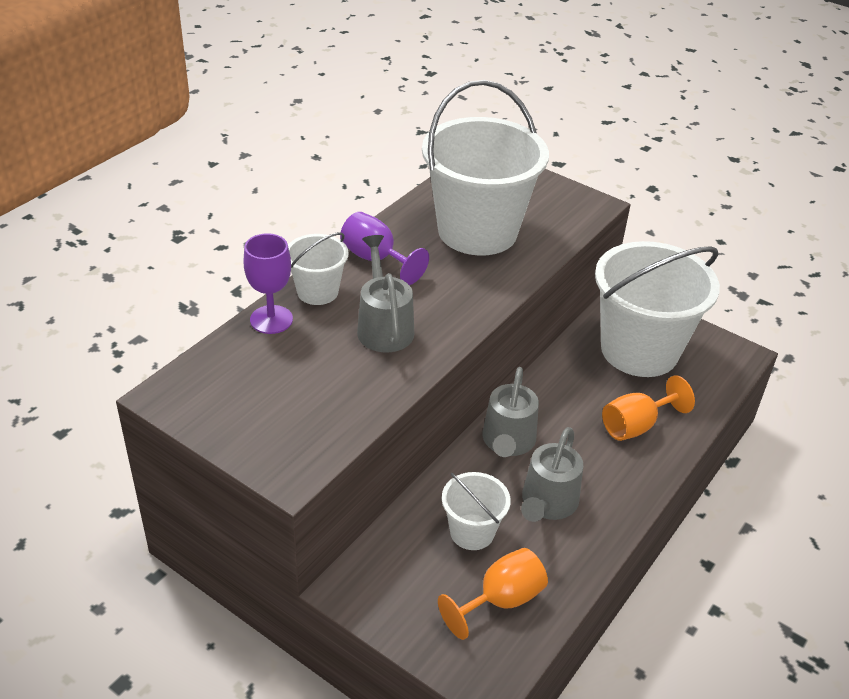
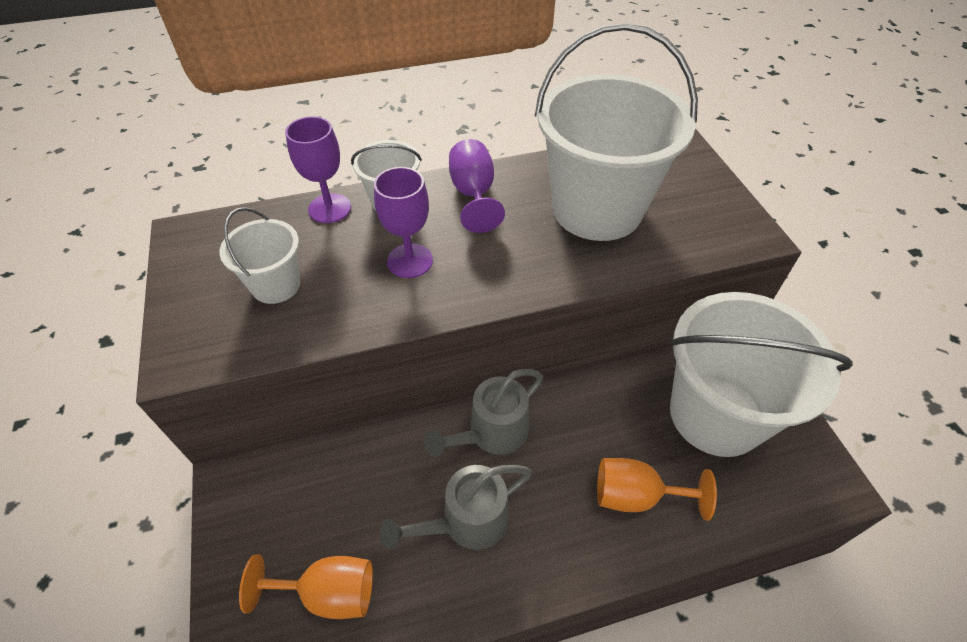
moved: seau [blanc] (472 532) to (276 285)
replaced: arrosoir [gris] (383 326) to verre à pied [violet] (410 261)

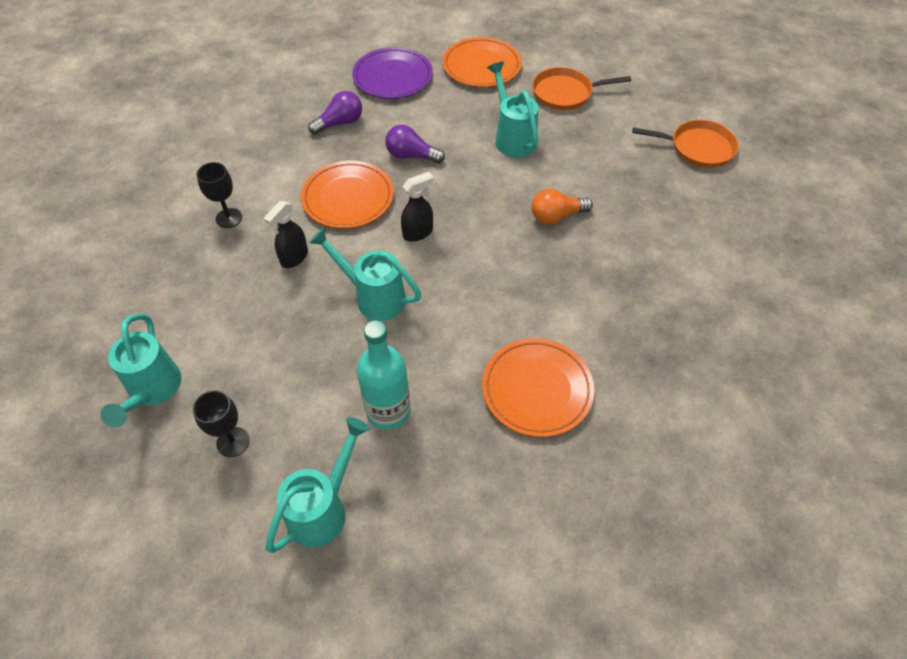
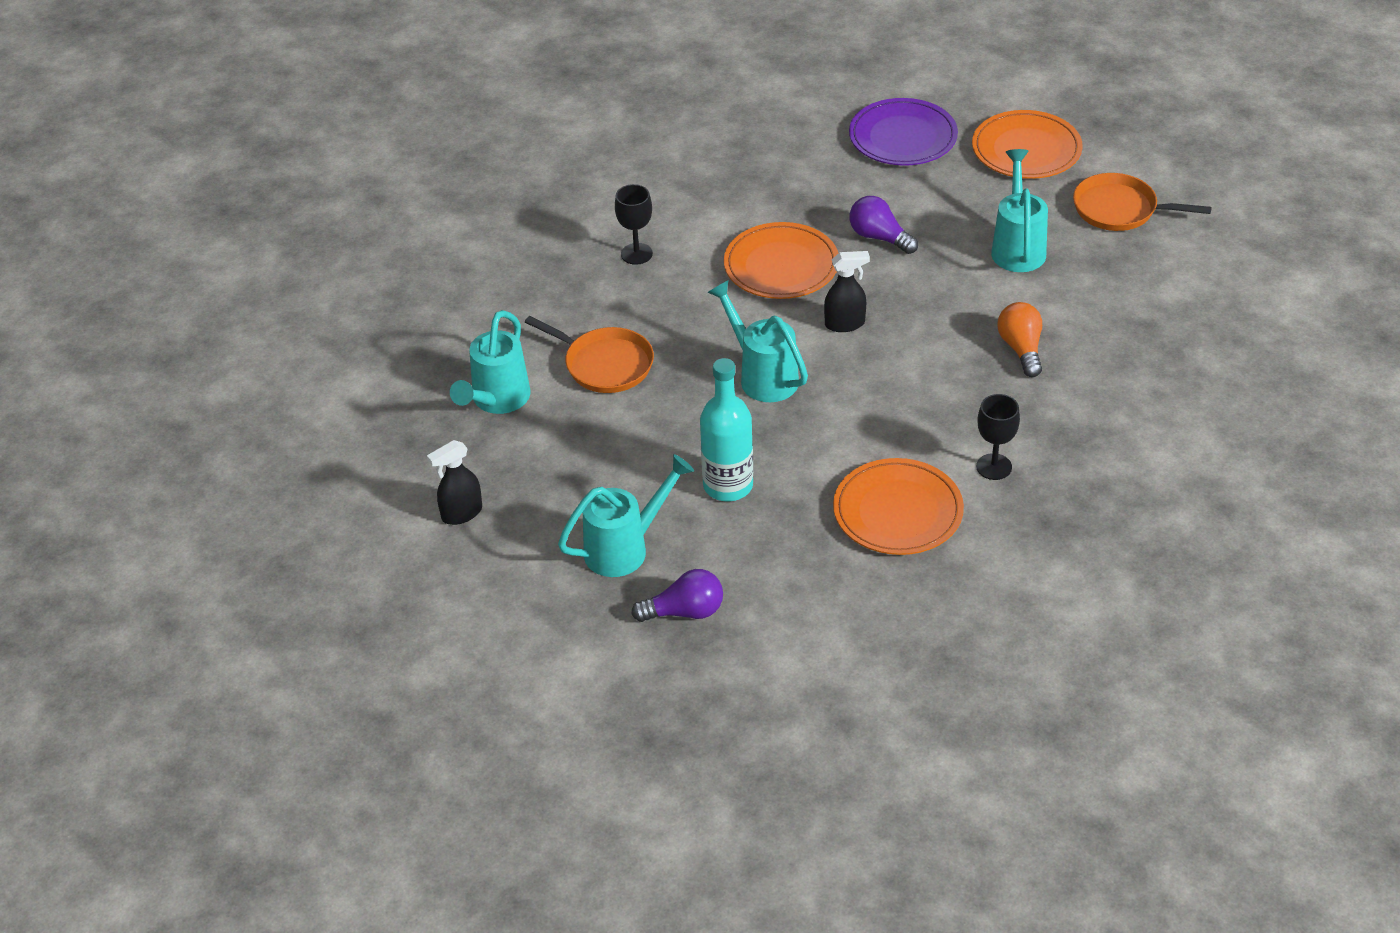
moved: vaporisateur [noir] (294 258) to (461 513); poêle [orange] (698 148) to (605 364); ampoule [violet] (340 123) to (685 611); verre à pied [noir] (233 442) to (994 467)
turned: ampoule [orange] (556 216) = (1021 349) 75 degrees clockwise

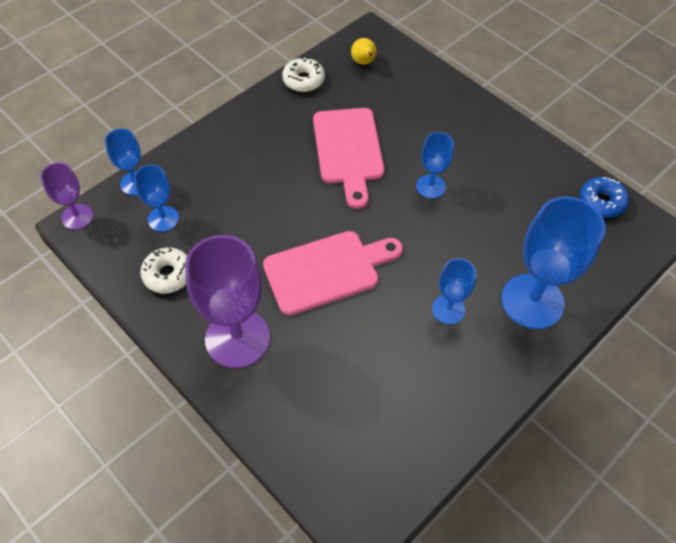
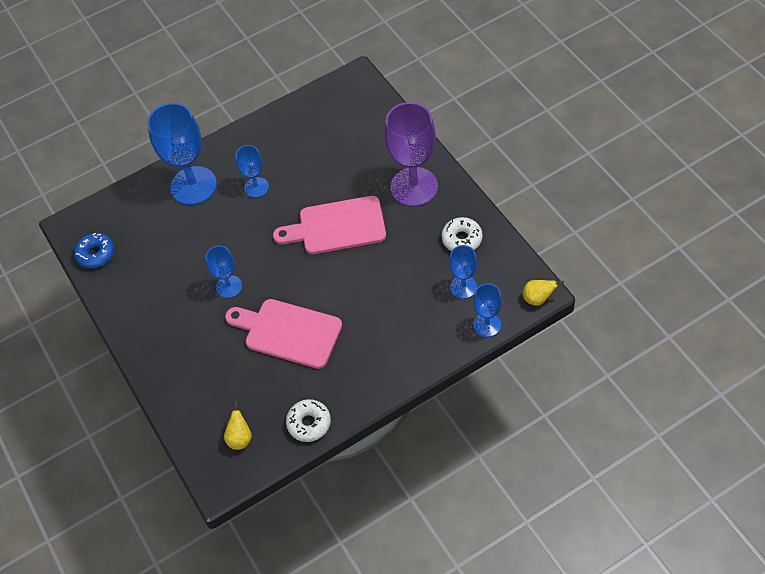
replaced: verre à pied [violet] (77 217) to poire [jaune] (538 299)
turned: planche à découper [rose] (348 150) = (288 332) 75 degrees counterclockwise

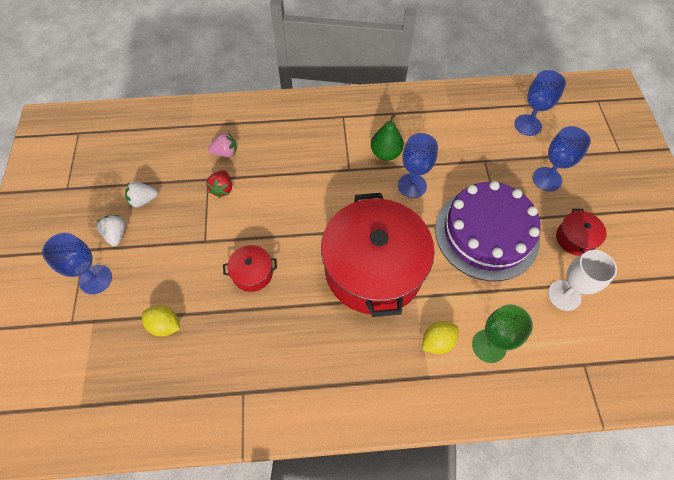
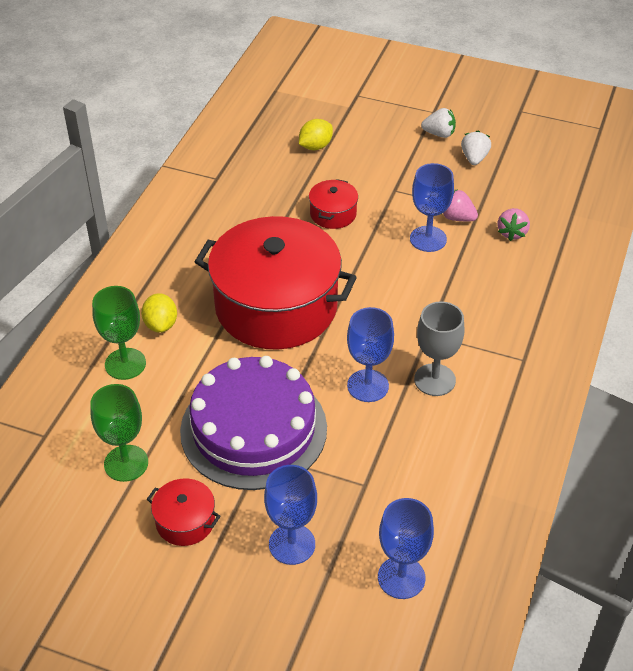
moved: verre à pied [bleu] (95 279) to (428 239)
replaced: poire [vert] (385 153) to verre à pied [gris] (434 380)
recoloured: verre à pied [blanc] (564 295) to verre à pied [vert] (126 463); fraise [rouge] (222 189) to fraise [rose] (457 218)

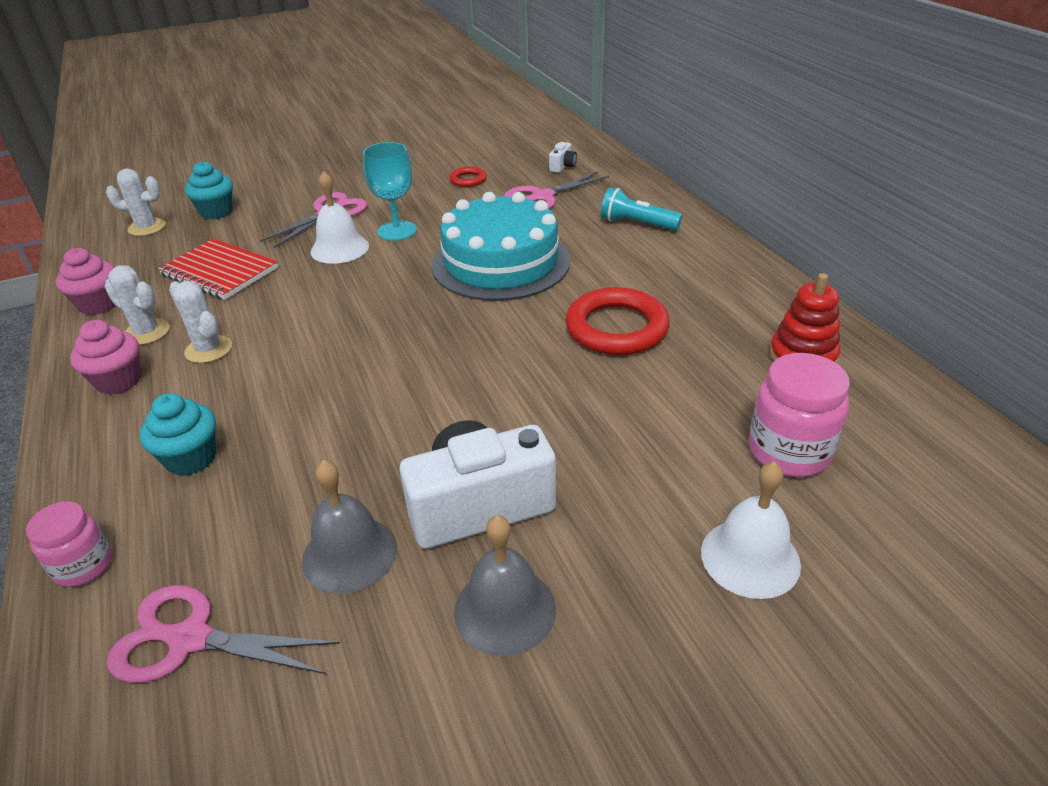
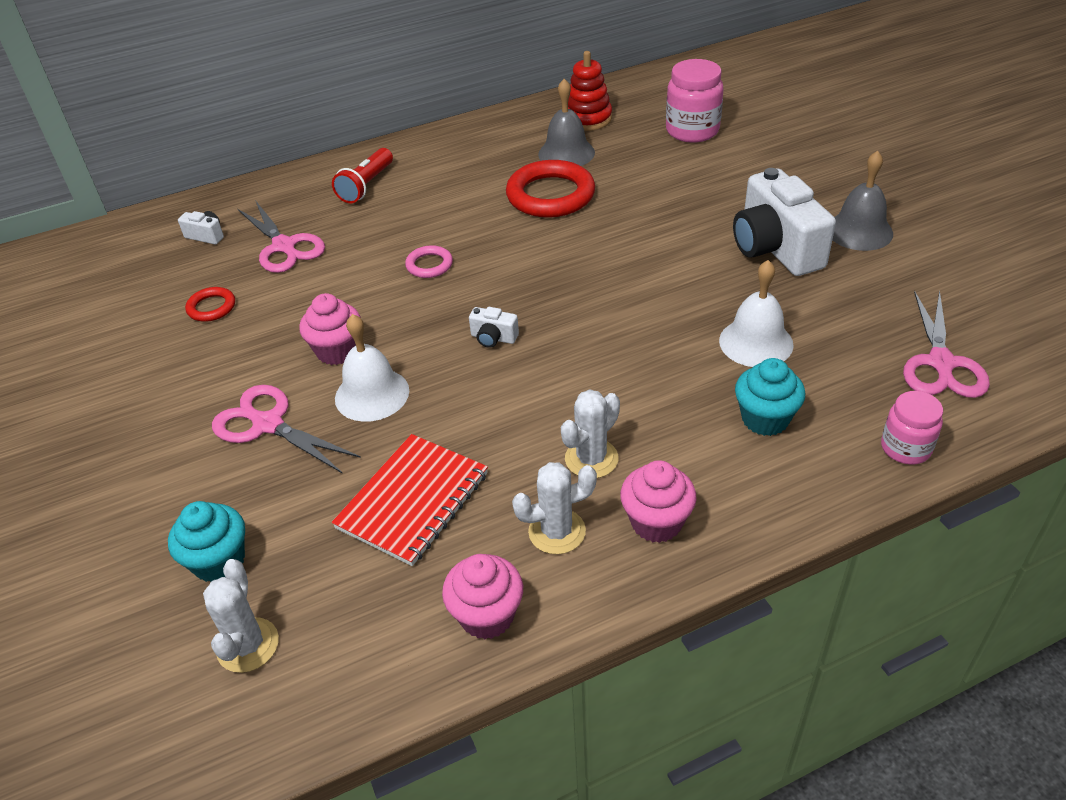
added: appareil photo [blanc] (493 338)
moved: cloche [gris] (349 554) to (566 153); cloche [blanc] (750 557) to (756 342)
replaced: verre à pied [turquoise] (397 231) to muffin [rose] (337 351); gâteau [turquoise] (501 263) to anneau [rose] (429 265)
recoloured: lampe de poche [turquoise] (636 224) to lampe de poche [rouge] (366 186)
turned: cactus [blanc] (147 332) = (557 531) 45 degrees clockwise

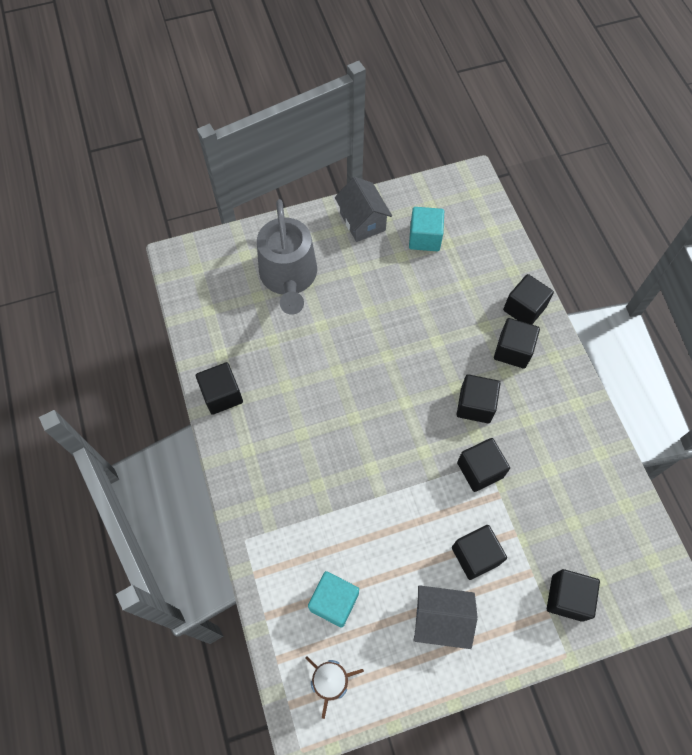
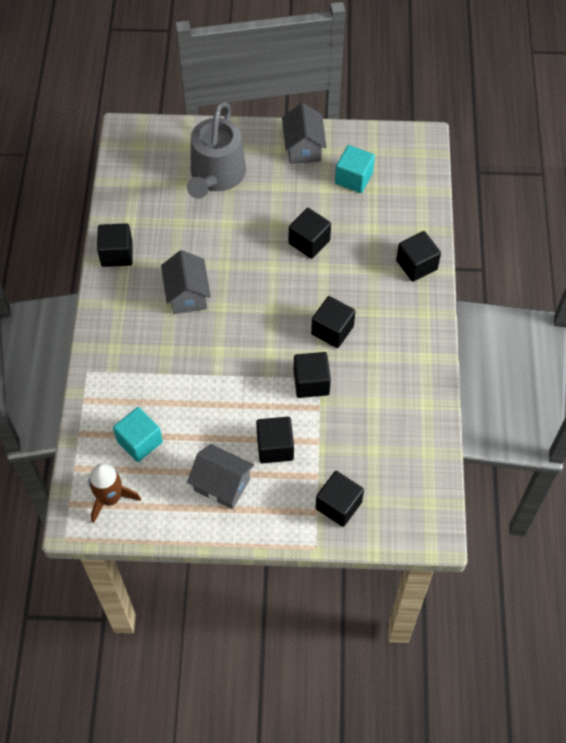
added: maison [gris] (187 295)
moved: cube [noir] (513 350) to (309 242)

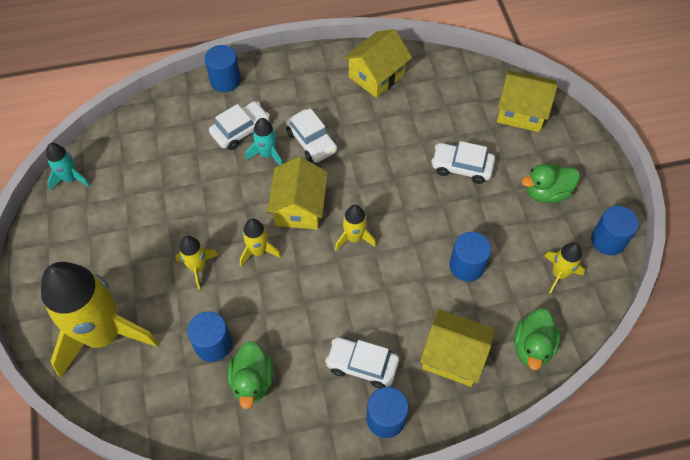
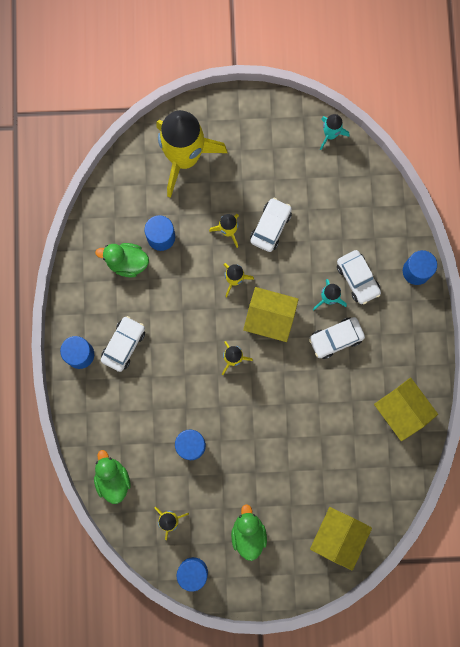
removed: maison [jaune] (453 356)
moved: voiture [blanc] (462 167) to (270 227)
turned: canard [vert] (532 347) = (113 479) 45 degrees clockwise

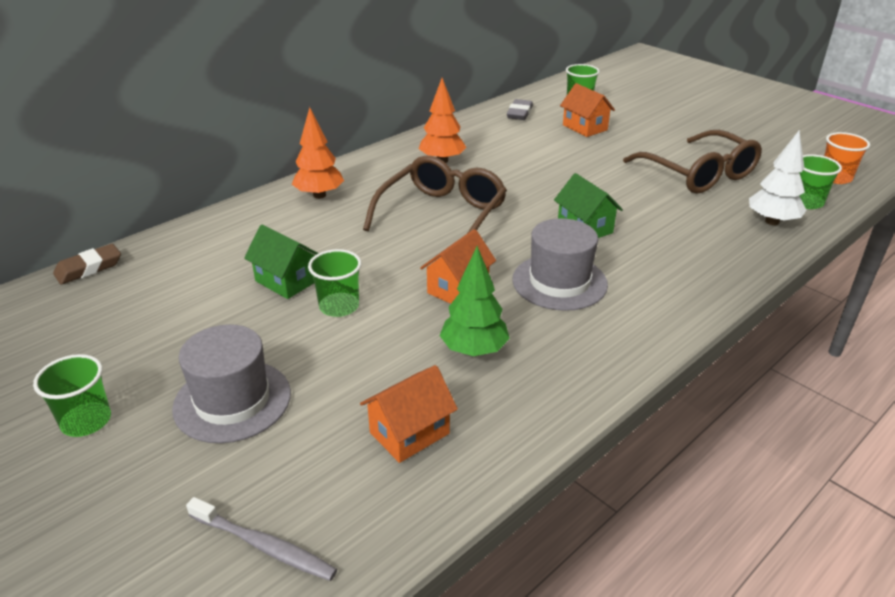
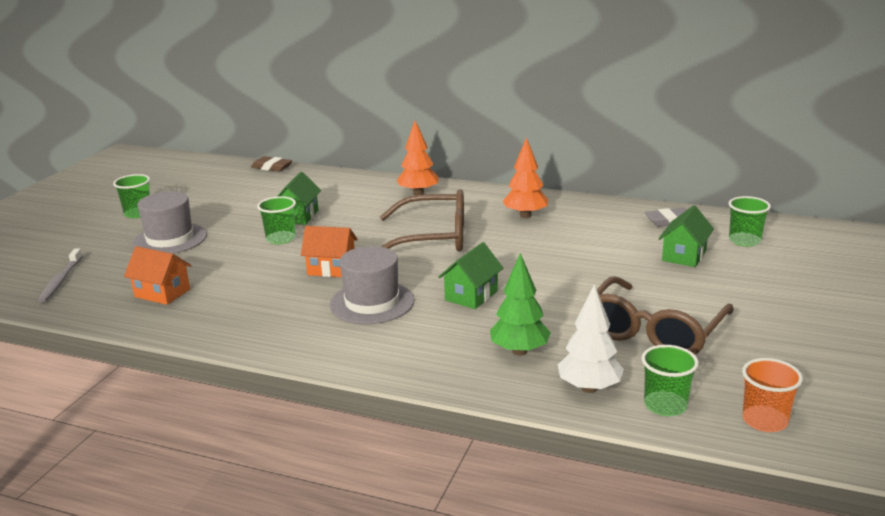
moved: arbre [vert] (474 350) to (519 351)
recoloured: maison [orange] (585 127) to maison [vert] (684 256)

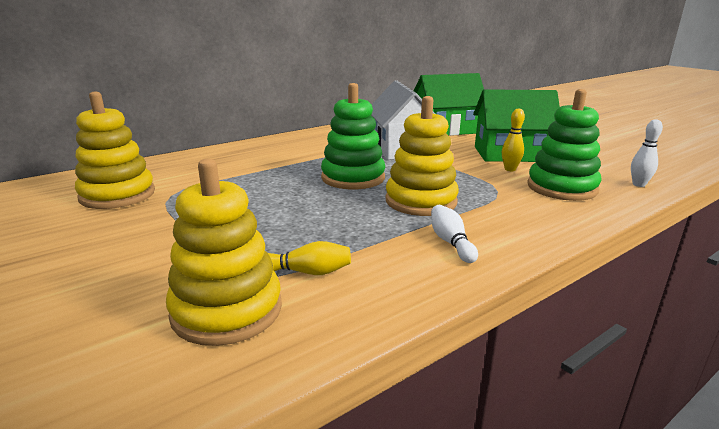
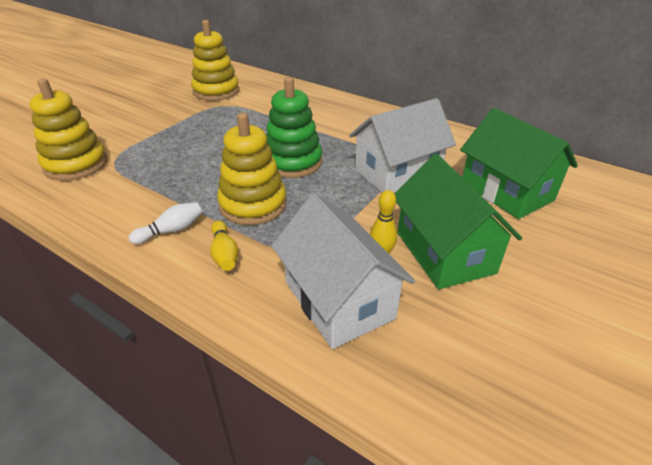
removed: quille [blanc] (638 184)
moved: quille [jaune] (307 272) to (224 254)
replaced: jouet à empiler [vert] (561 188) to maison [blanc] (338 300)

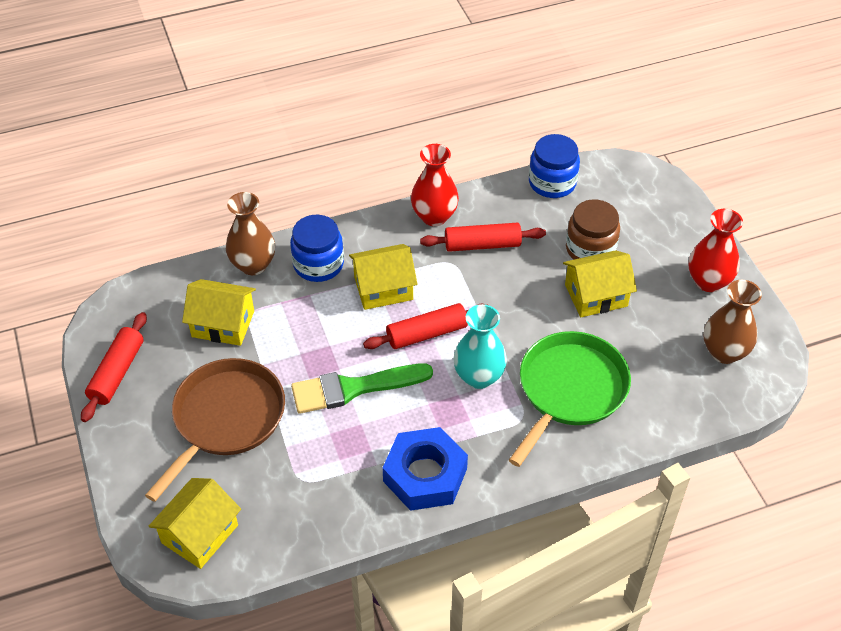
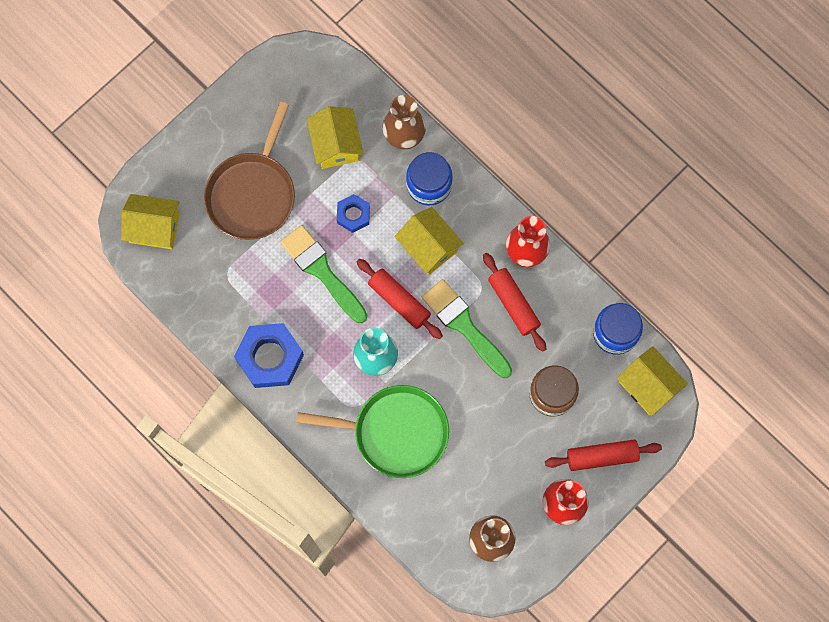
added: écrou [bleu] (353 215); pinceau [vert] (464 326)
moved: rouleau à pâtisserie [rouge] (117 372) to (602 456); maison [jaune] (596 295) to (648 385)
turned: poêle [marron] (226 419) = (253 194) 105 degrees clockwise

